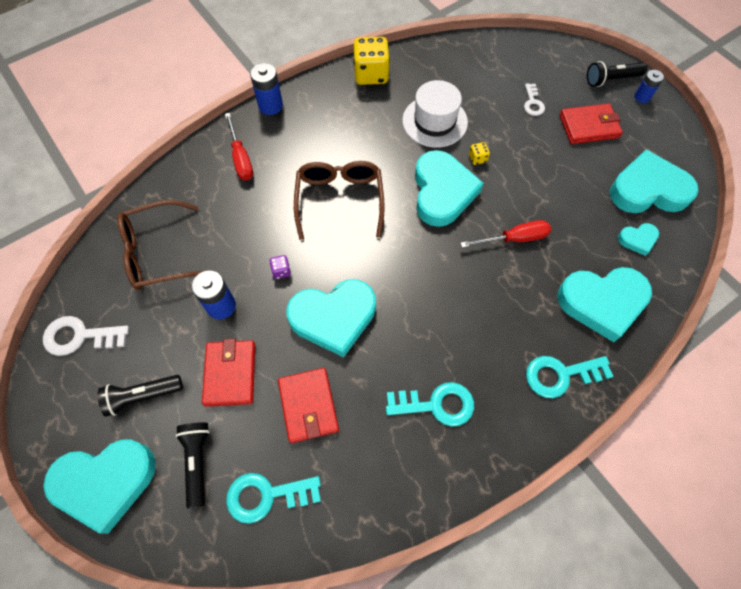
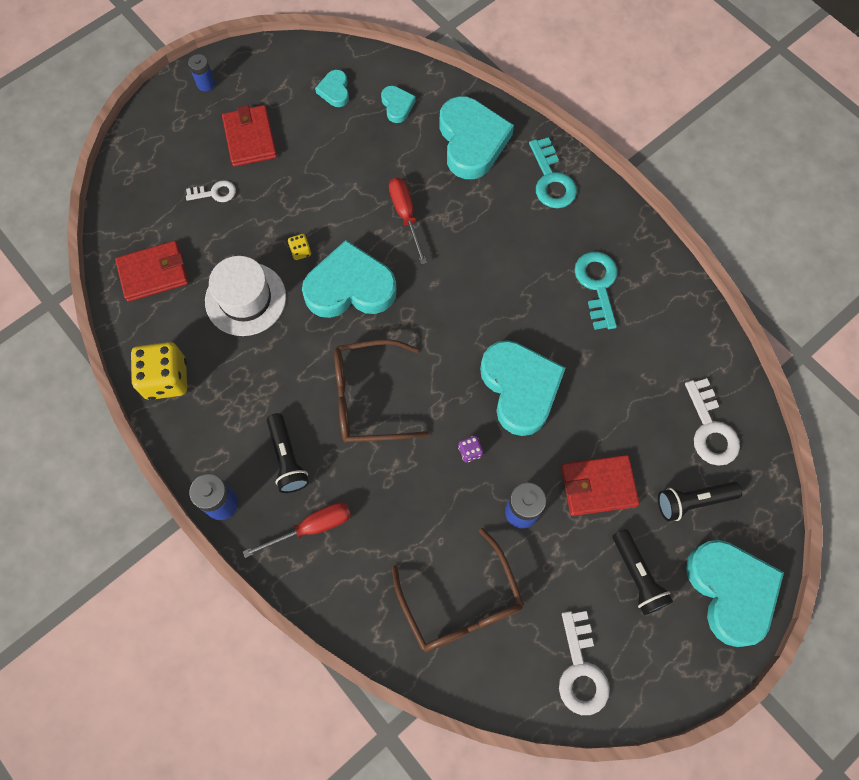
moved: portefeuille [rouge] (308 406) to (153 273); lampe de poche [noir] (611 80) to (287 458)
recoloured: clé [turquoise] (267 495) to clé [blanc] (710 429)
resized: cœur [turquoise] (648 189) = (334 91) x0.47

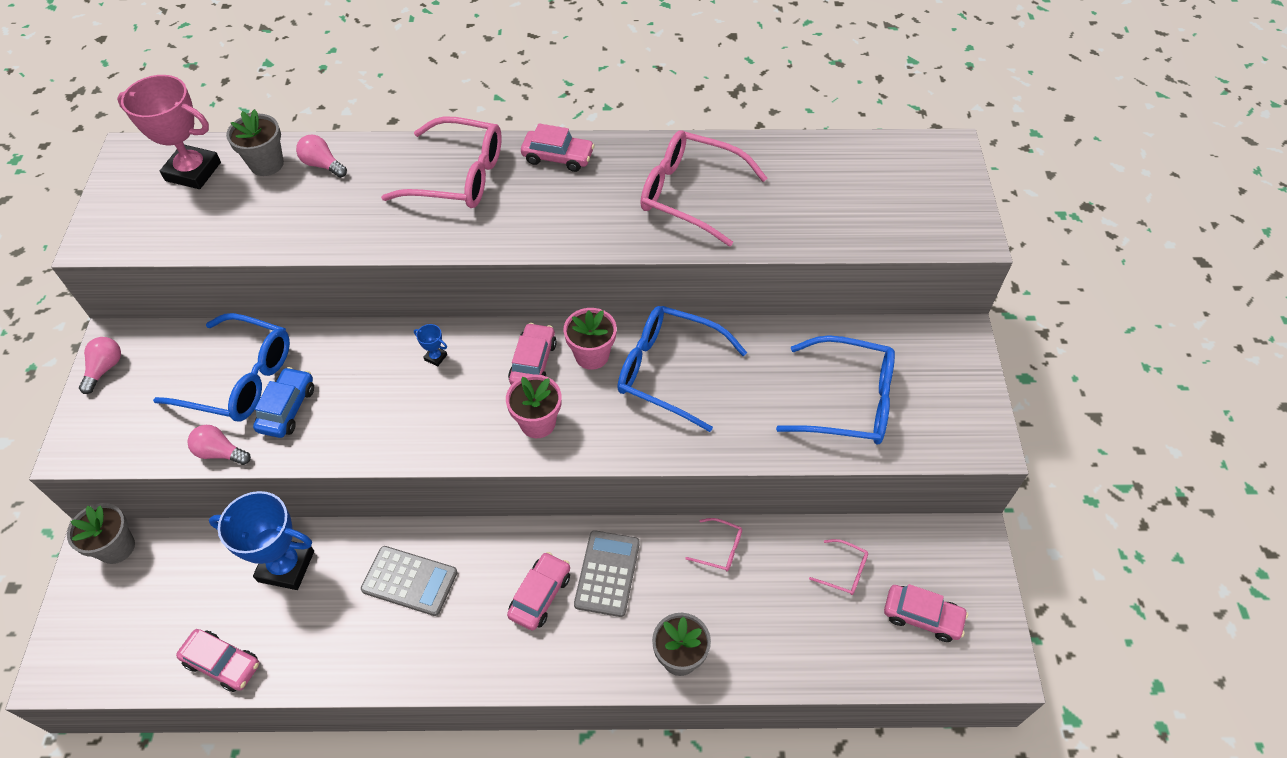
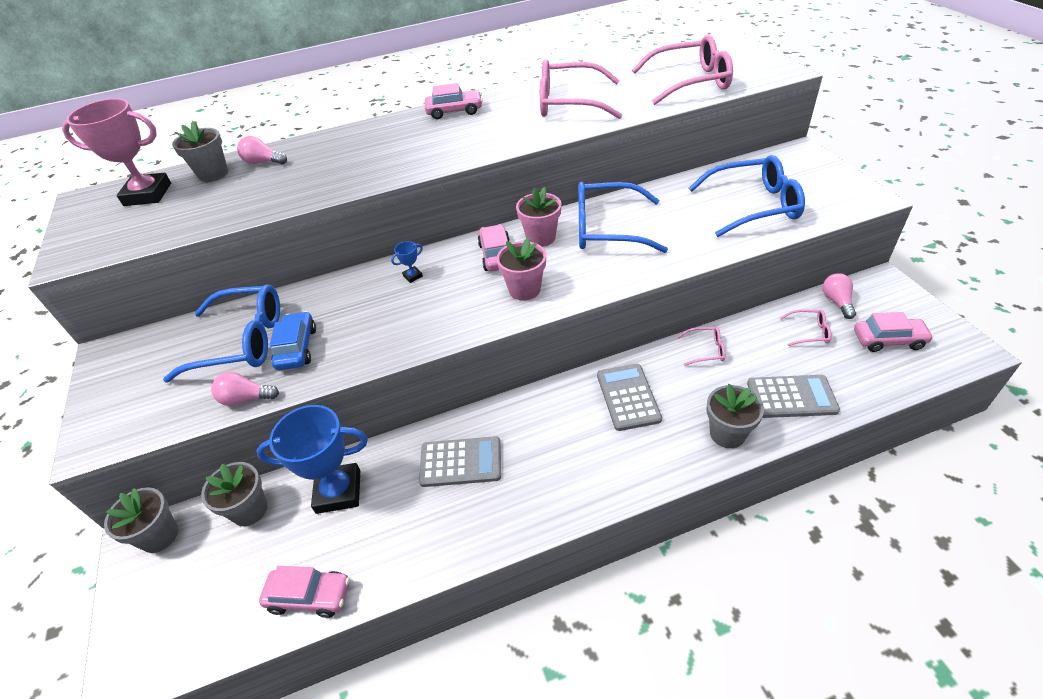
removed: voiture [rose] (540 595)
added: pot de fleurs [gris] (249 510); calculatrice [gris] (791 397)
moved: lunettes [rose] (458 176) to (690 82); ampoule [rose] (105 369) to (837 302)
turned: trophée [bleu] (435 357) = (413 276) 45 degrees counterclockwise

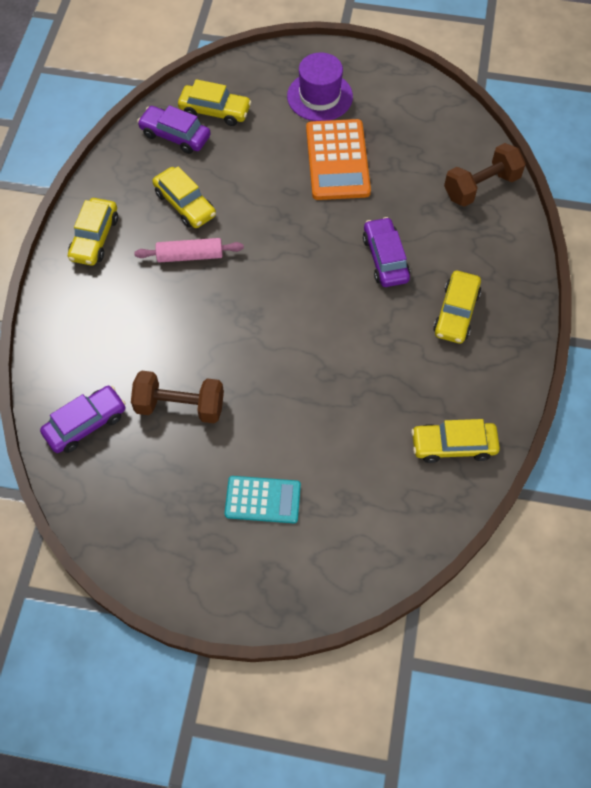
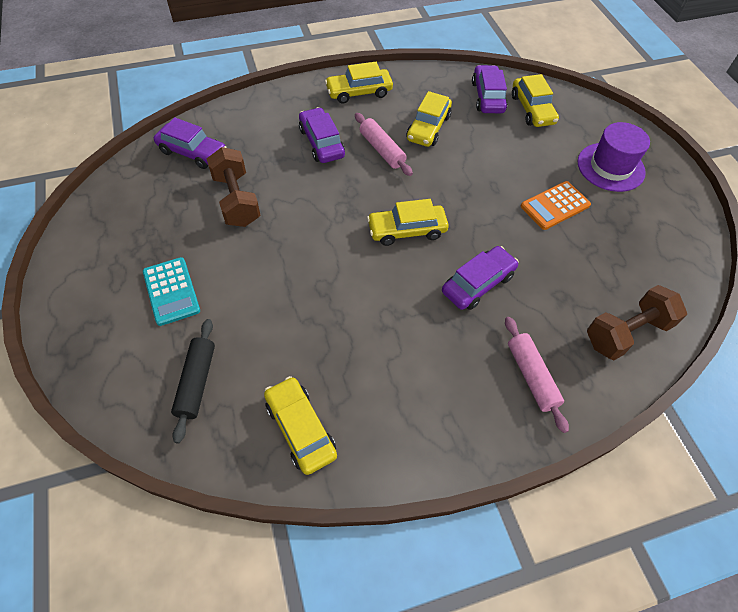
added: rouleau à pâtisserie [noir] (197 382); voiture [violet] (321 142); rouleau à pâtisserie [rose] (531 376)
moved: voiture [jaune] (456 313) to (406 230)
turned: haltère [marron] (481 187) = (626 333) 60 degrees counterclockwise
resized: calculatrice [orange] (337 160) = (555 206) x0.64

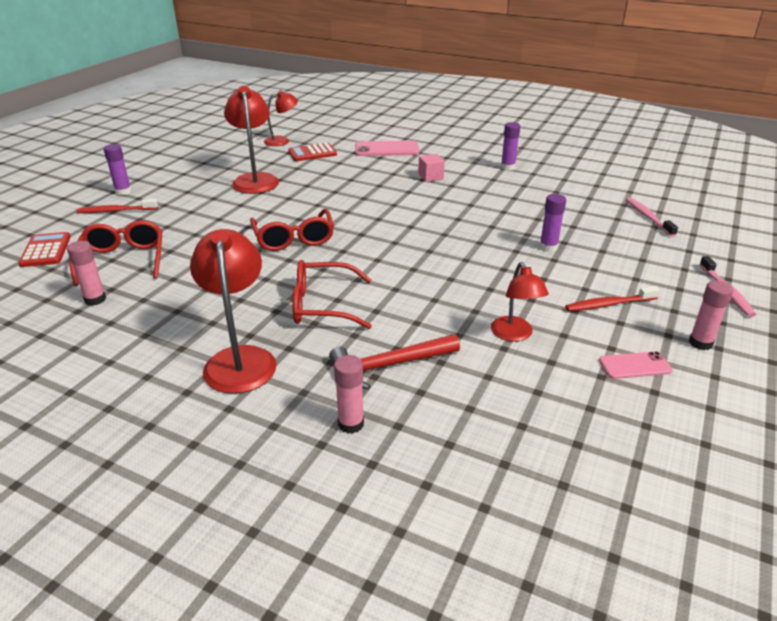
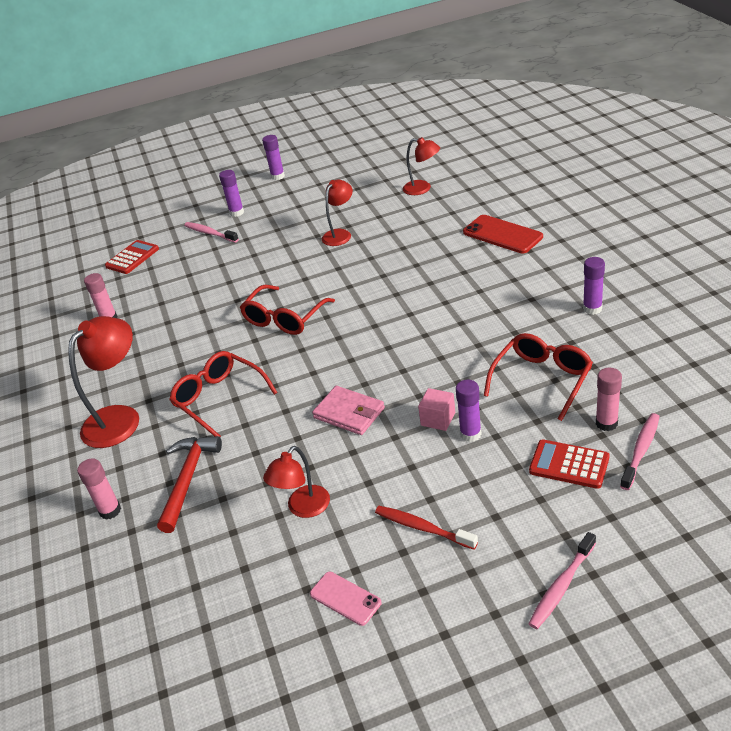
added: bâton de colle [violet] (277 176); portefeuille [rose] (349 413)
moved: cube [rose] (430 177) to (438 419); lunettes [rouge] (123 260) to (542 379); calculatrice [rouge] (312 153) to (569 465); bâton de colle [rose] (700 343) to (606 423)
recoloured: brosse à dents [rouge] (116 211) to brosse à dents [rose] (210 233); téléphone [rose] (387 149) to téléphone [rouge] (502 235)
turned: marteau [rouge] (388 365) = (188 479) 75 degrees clockwise
resized: lampe [rouge] (255 179) = (340 234) x0.62

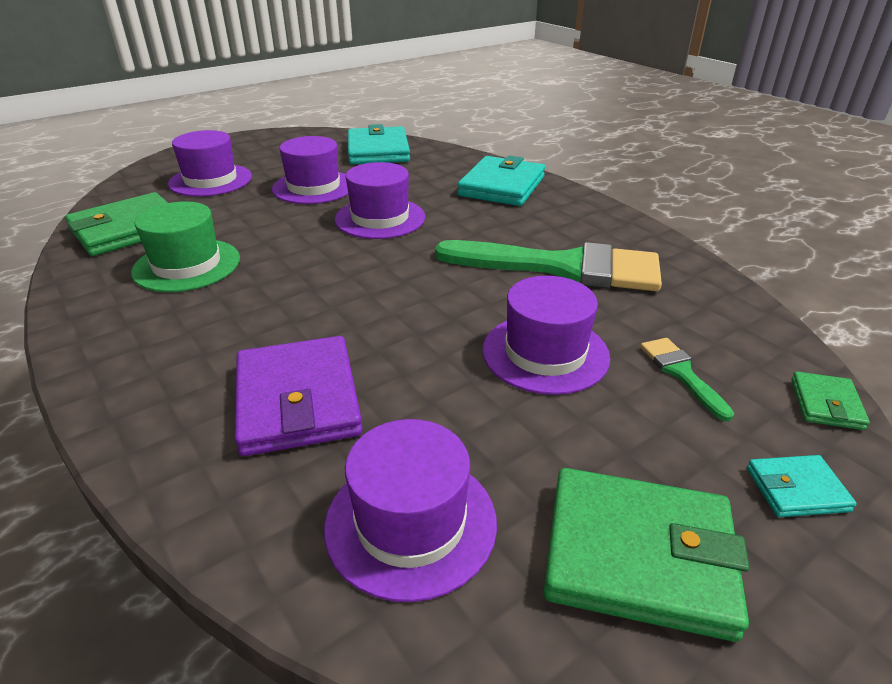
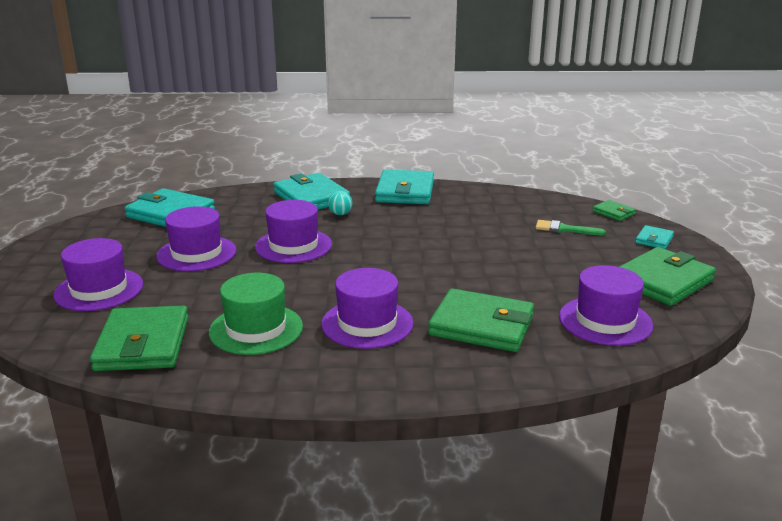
removed: pinceau [vert] (562 267)
added: balle [turquoise] (340 214); portefeuille [turquoise] (405 191)
moved: chapeau [violet] (545 353) to (367 323)
recoloured: portefeuille [violet] (298 400) to portefeuille [vert] (481 325)

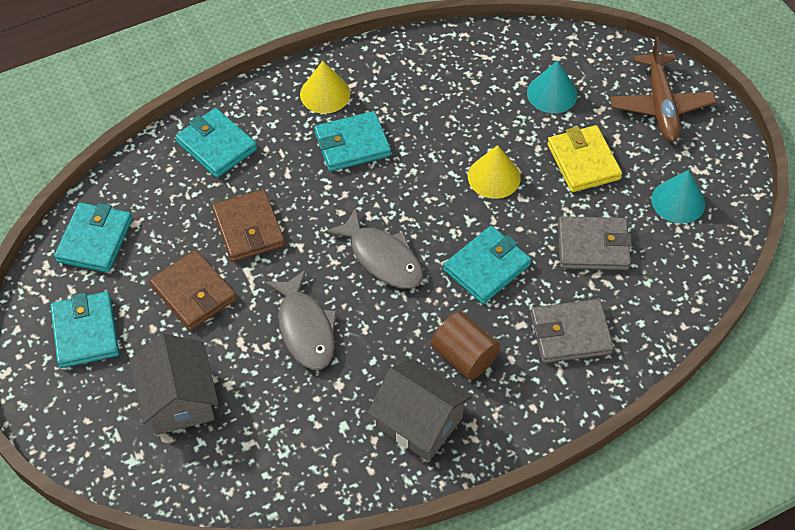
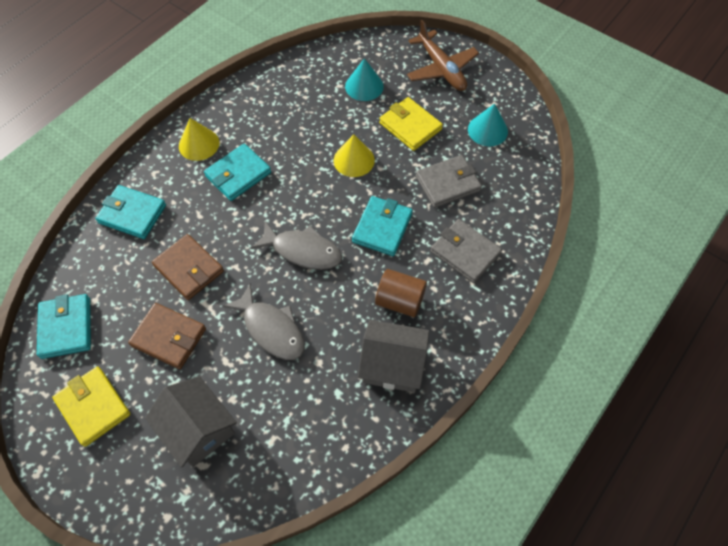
recoloured: portefeuille [turquoise] (86 332) to portefeuille [jaune] (93 407)
turned: portefeuille [gris] (570 333) = (465 252) 75 degrees clockwise

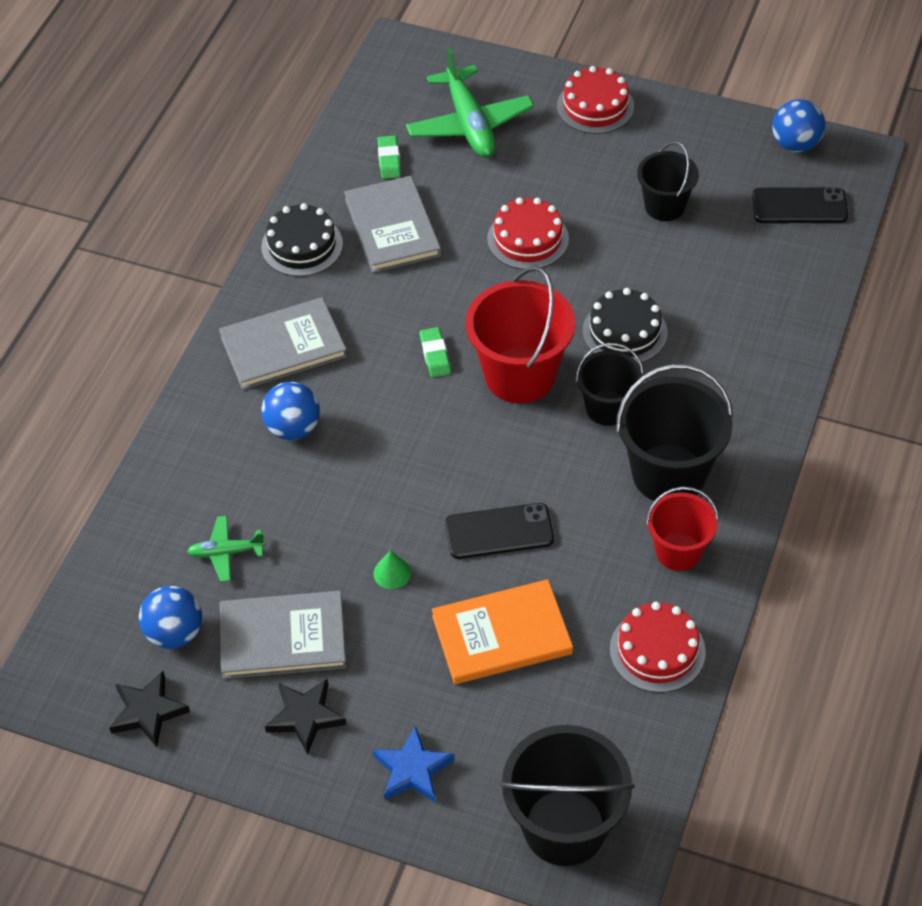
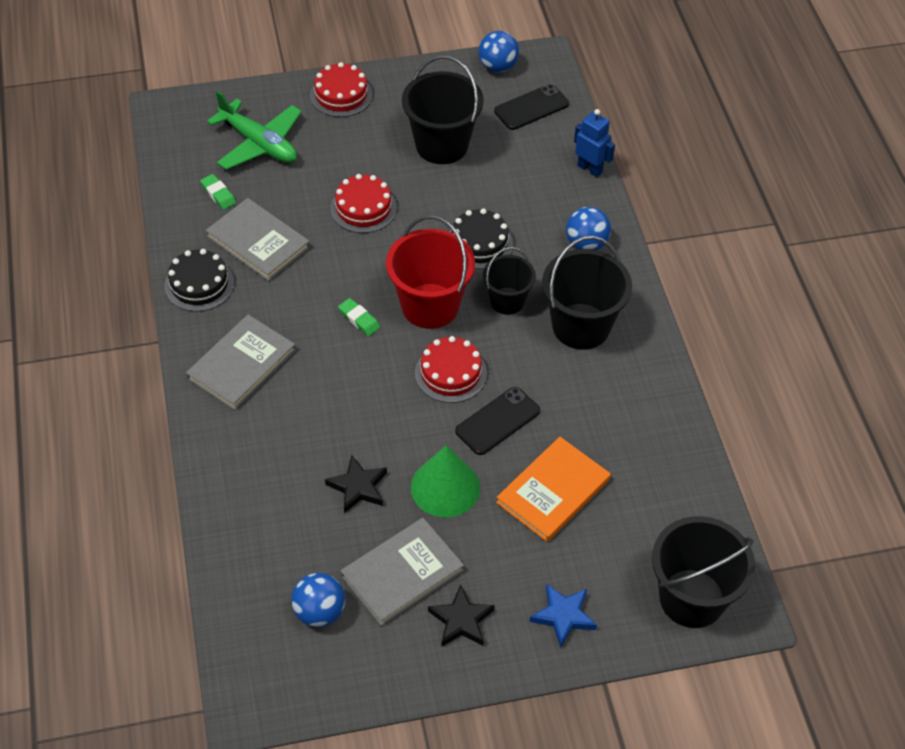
removed: avion [vert] (226 552); seau [rouge] (678 551)
added: robot [bleu] (590 169)
moved: étoile [noir] (148 712) to (358 487); gâteau [rouge] (657 650) to (450 373); balle [bleu] (293 428) to (586 244)
resized: seau [noir] (665 206) = (442 145) x1.65; cône [vert] (392 573) = (445 487) x2.24

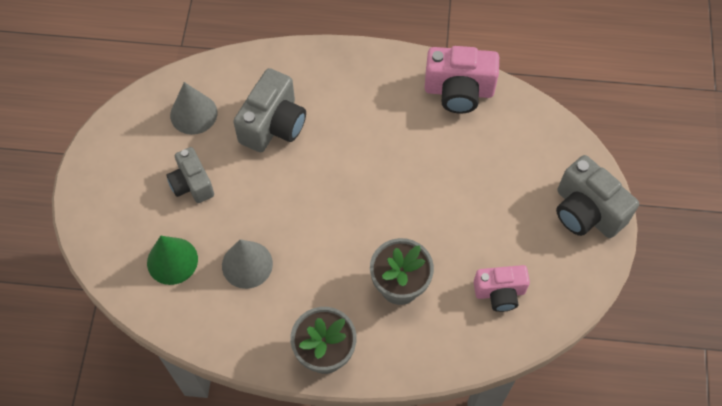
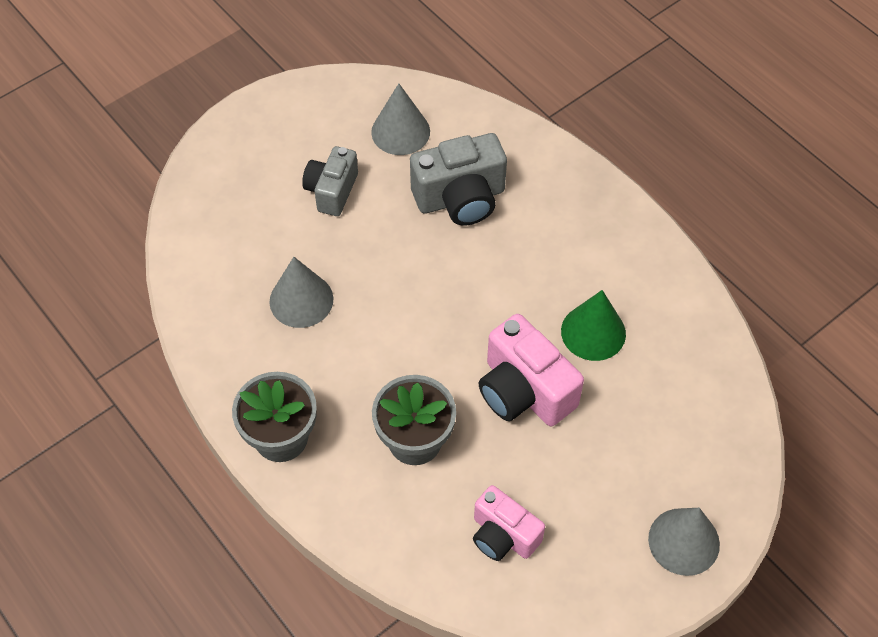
moved: appareil photo [rose] (459 91) to (524 391); cône [vert] (172 261) to (593 332)
replaced: appareil photo [gris] (586 212) to cône [gris] (684 541)

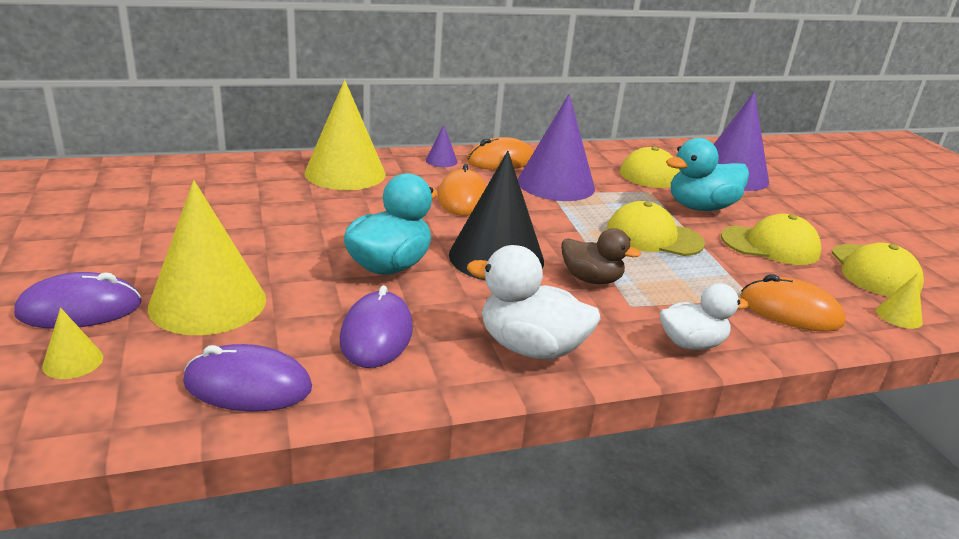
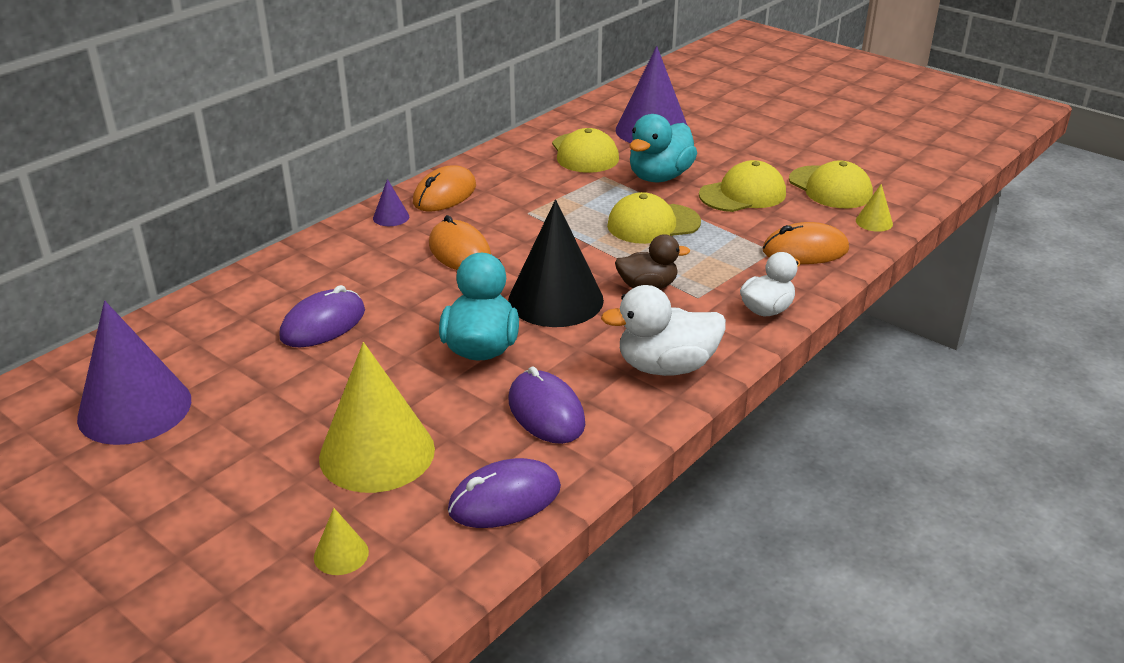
removed: cône [jaune] (345 173)
moved: cône [violet] (556 184) to (135 408); souris [violet] (80 309) to (323 324)

